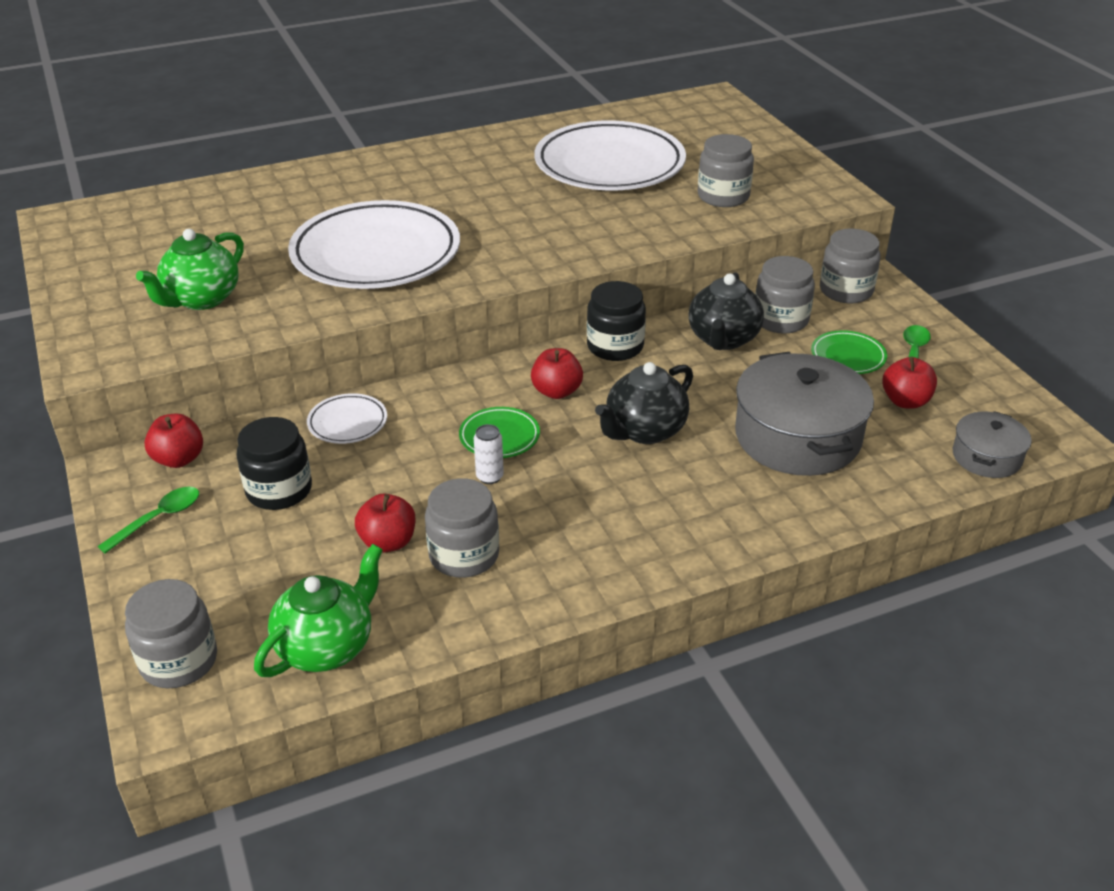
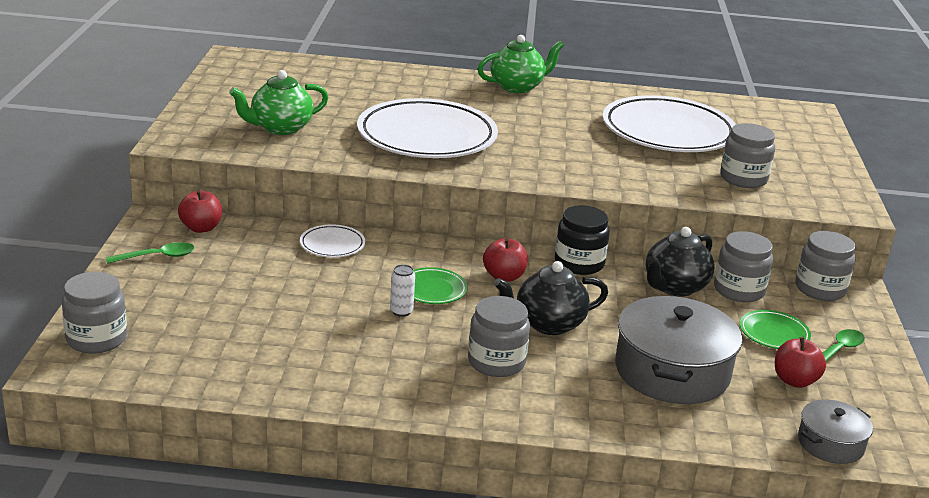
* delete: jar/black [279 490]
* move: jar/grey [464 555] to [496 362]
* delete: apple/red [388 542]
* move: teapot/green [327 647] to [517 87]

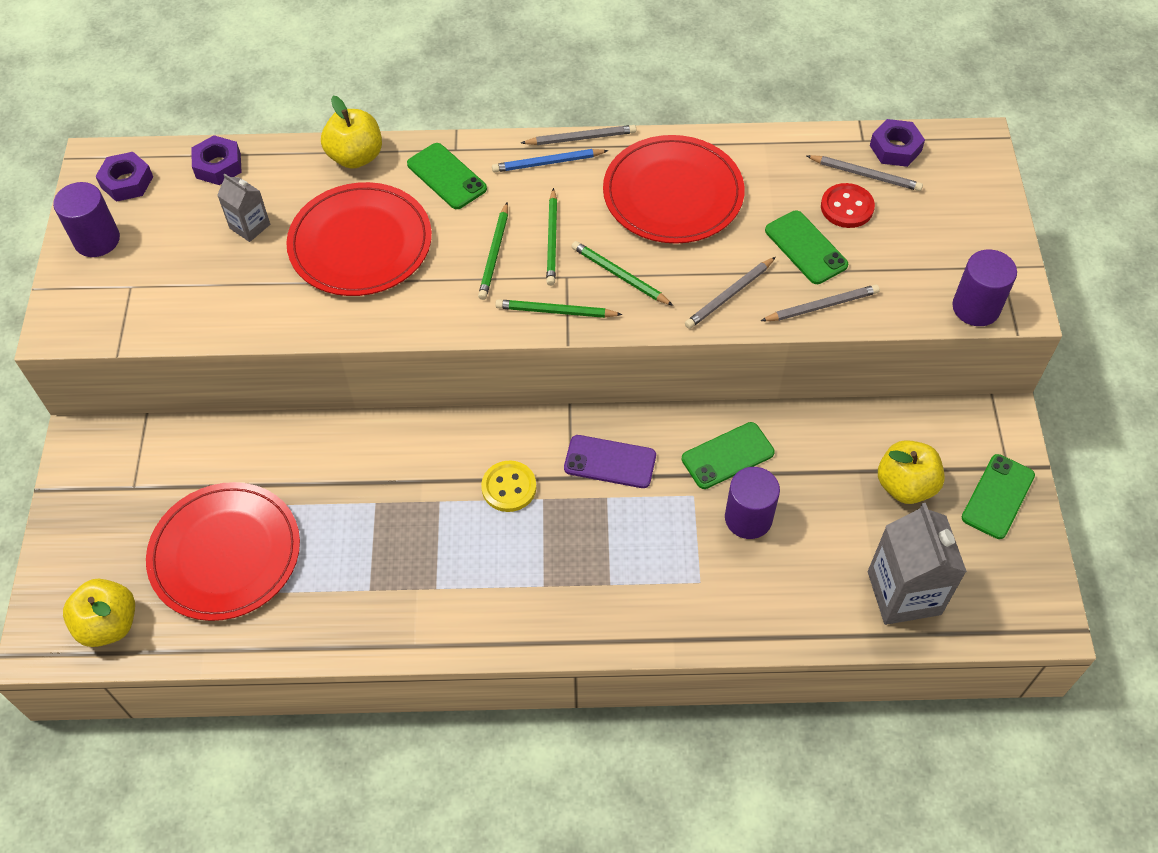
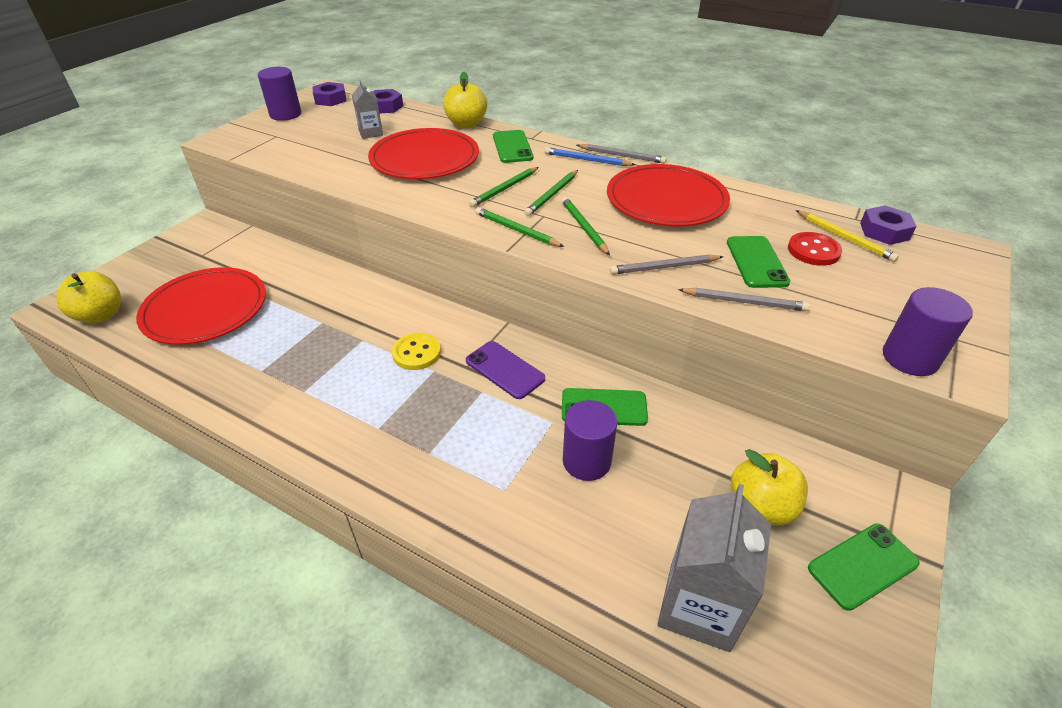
* recolor: pencil/grey [865 175] to pencil/yellow [844 238]

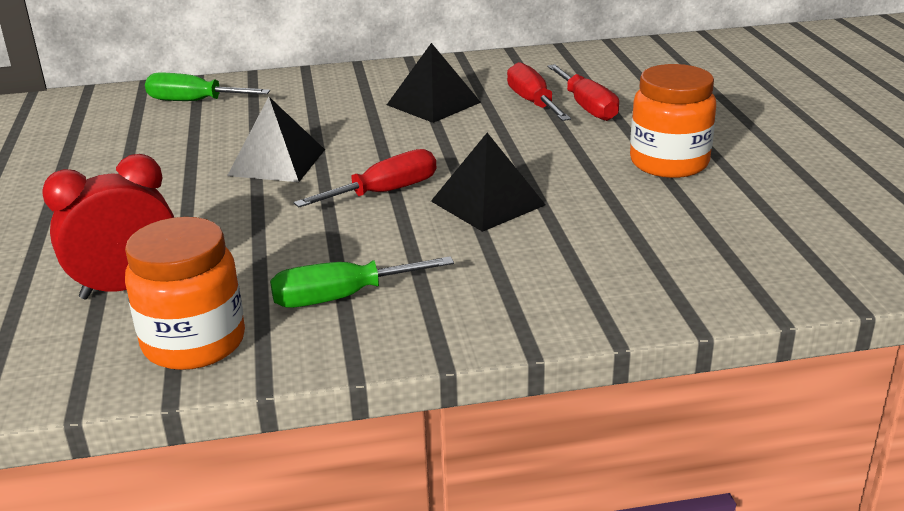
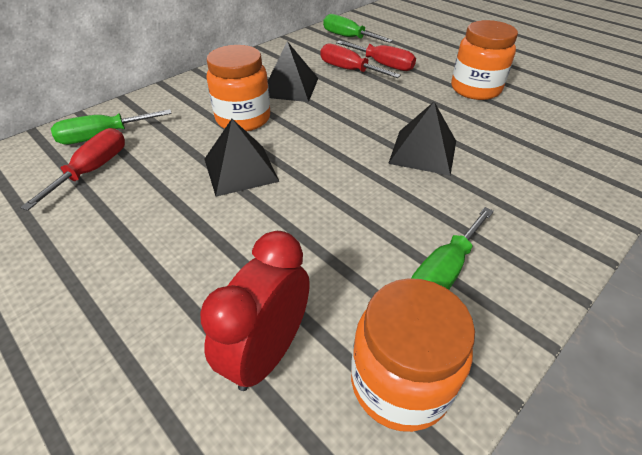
* move: screwdriver/red [385 192] to [93 170]
* insert: screwdriver/green [348 37]
* insert: jar/orange [243 119]

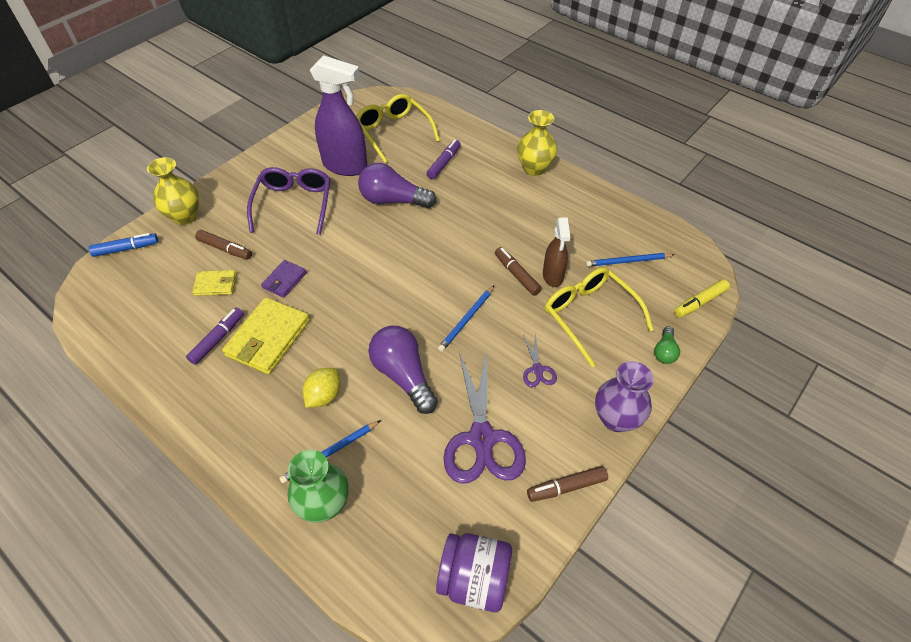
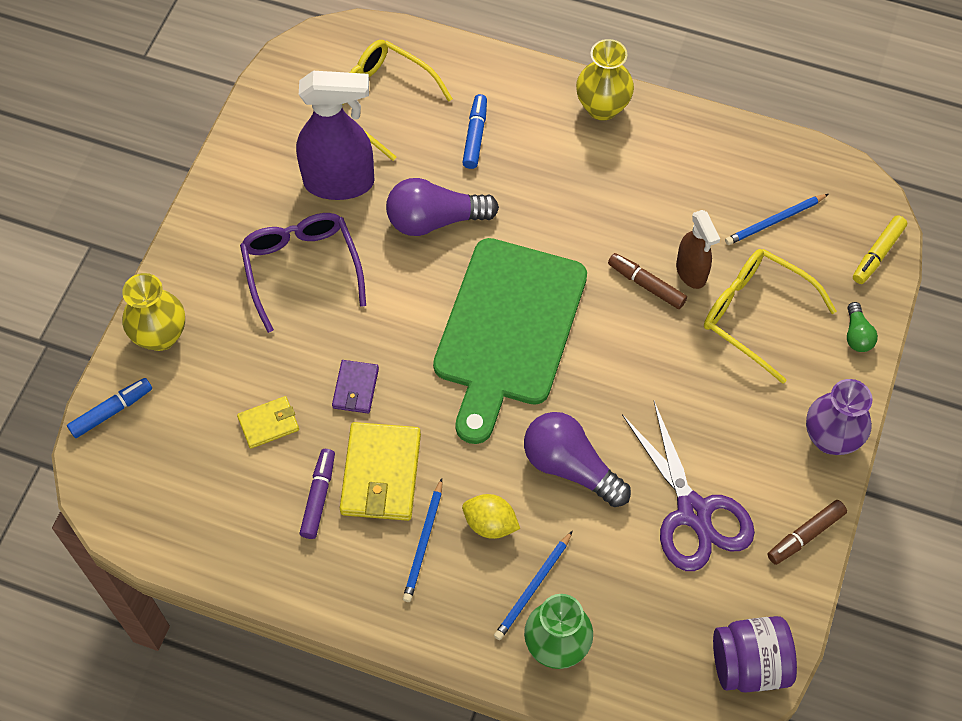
* recolor: marker/purple [444 163] to marker/blue [475 136]
* delete: marker/brown [225 249]
* move: pencil/blue [467 319] to [424 542]
* delete: scissors/purple [537 370]
* rotate: lemon/yellow [324 396] = [490 524] 75 degrees counterclockwise
* insert: cutting board/green [508 329]

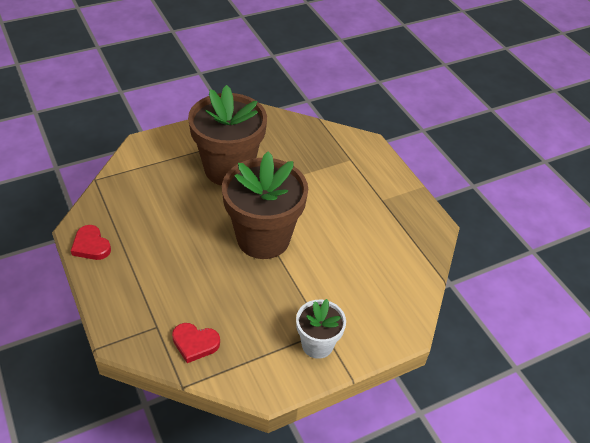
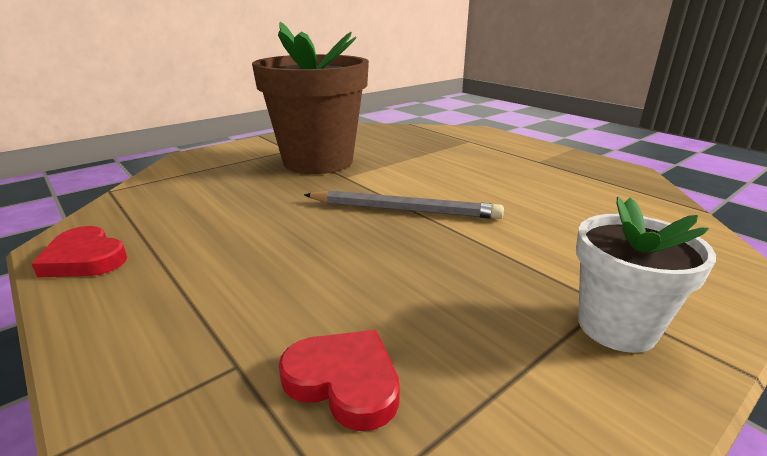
* replace: flower pot/brown [263 238] to pencil/grey [404 209]
* rotate: heart/red [195 343] = [344 381] 150 degrees counterclockwise

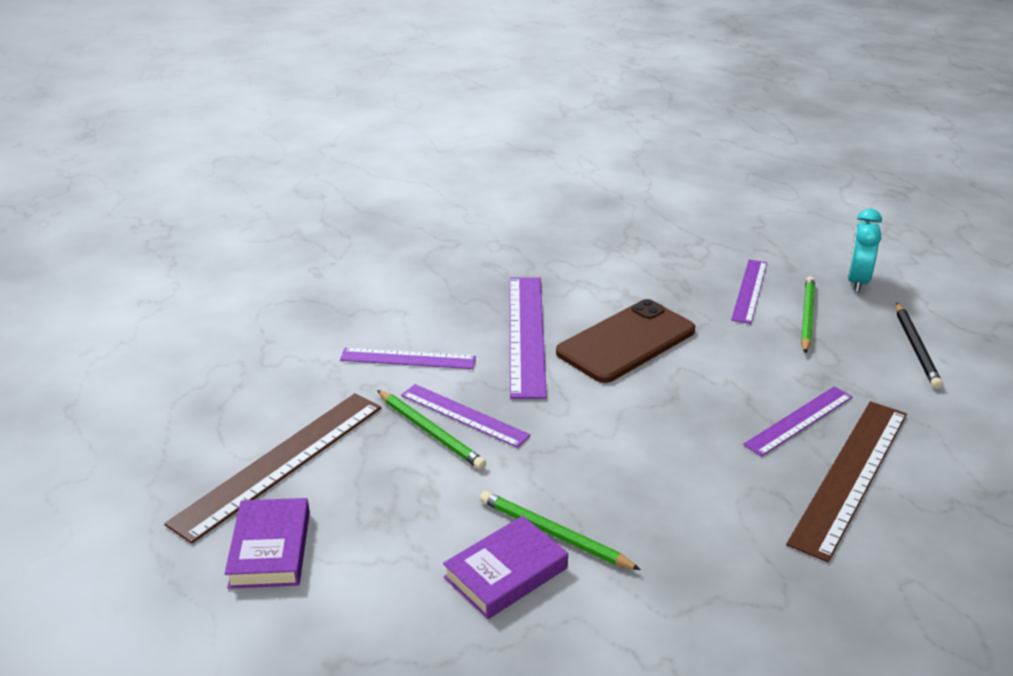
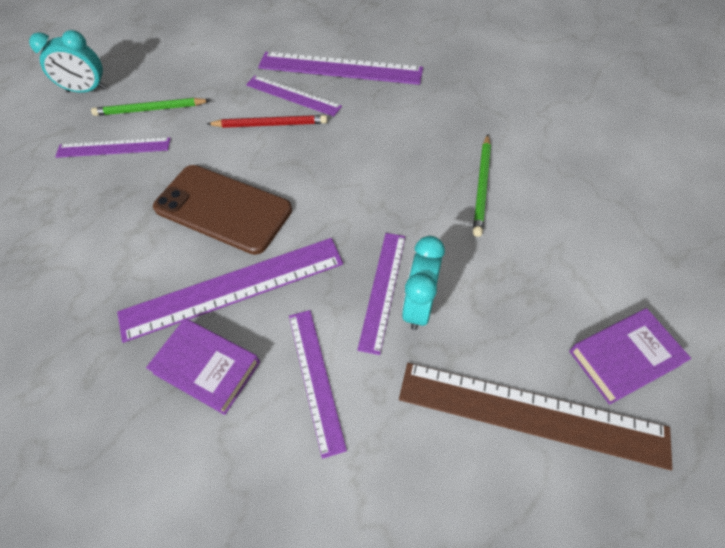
* delete: pencil/black [916 348]
* replace: pencil/green [430 432] to clock/turquoise [418 306]
* recolor: ruler/brown [850 475] to ruler/purple [340 68]
* move: book/purple [506 572] to [207 367]
* insert: pencil/red [270 124]

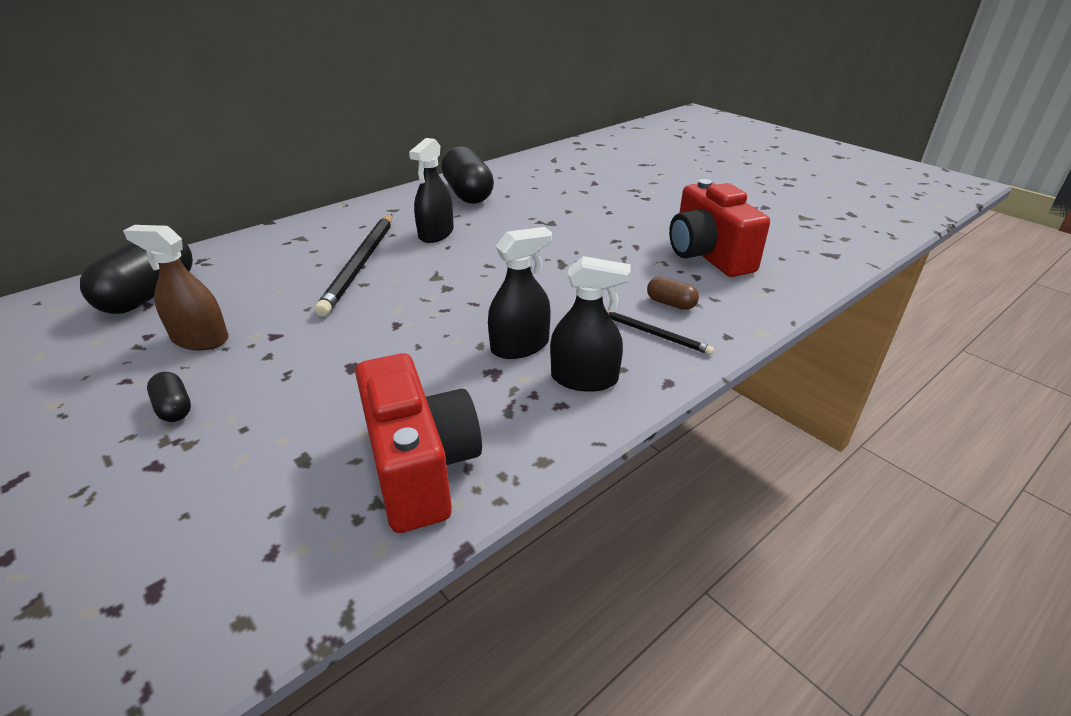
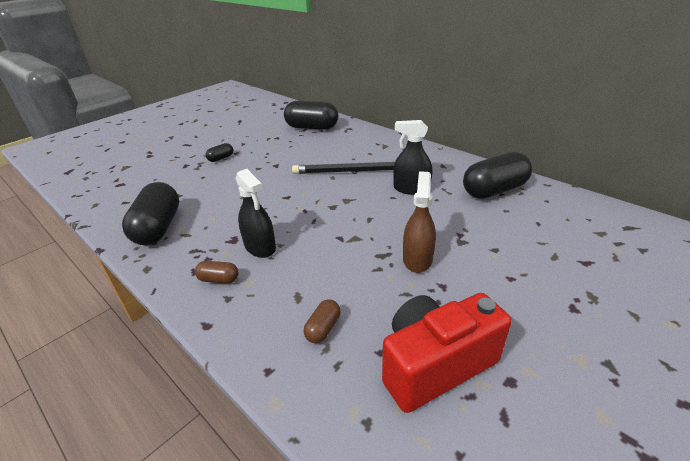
* move: spray bottle/brown [200 339] to [417 259]
* replace: spray bottle/black [584 378] to capsule/brown [219 279]
* delete: pencil/black [653 334]
* replace: camera/red [420 467] to capsule/black [158 228]

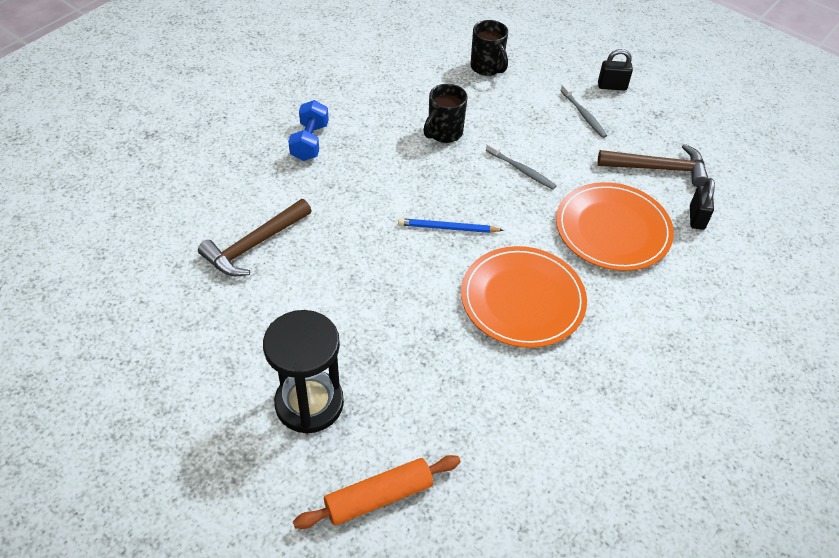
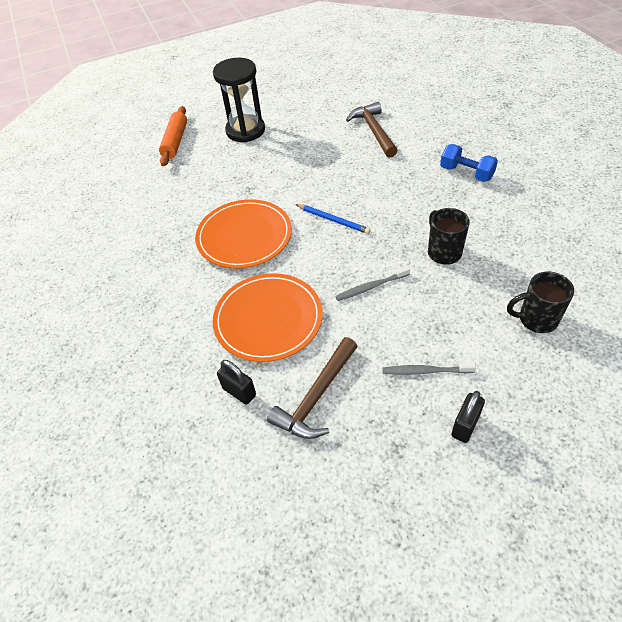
* rotate: pencil/blue [448 228] = [333 220] 90 degrees clockwise

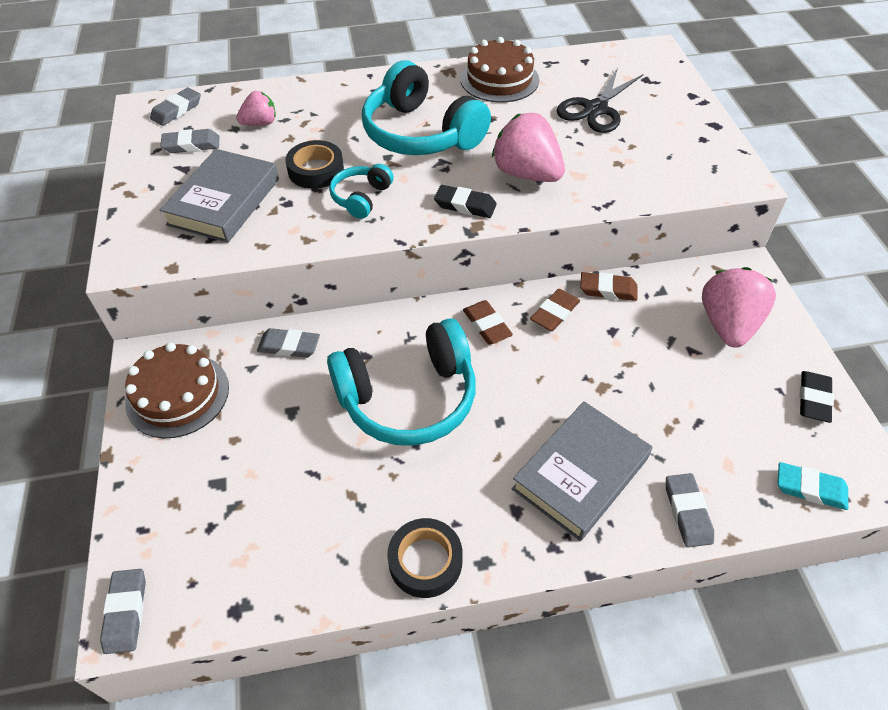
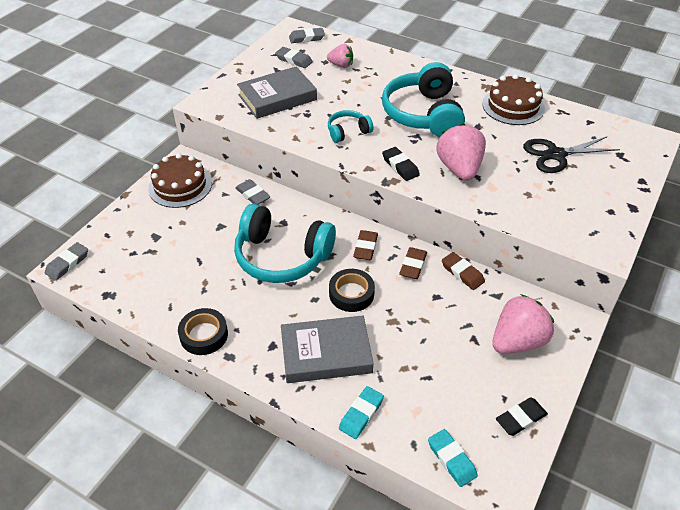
* move: tape/black [316 170] to [351 294]
* rotate: eraser/brown [555 313] = [413 265] 60 degrees counterclockwise
* recolor: eraser/grey [687 512] to eraser/turquoise [361 414]

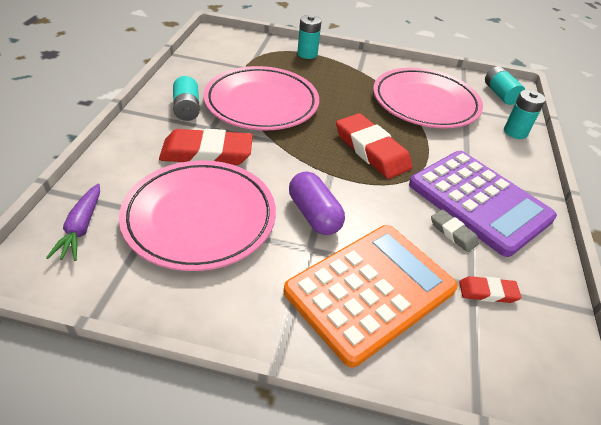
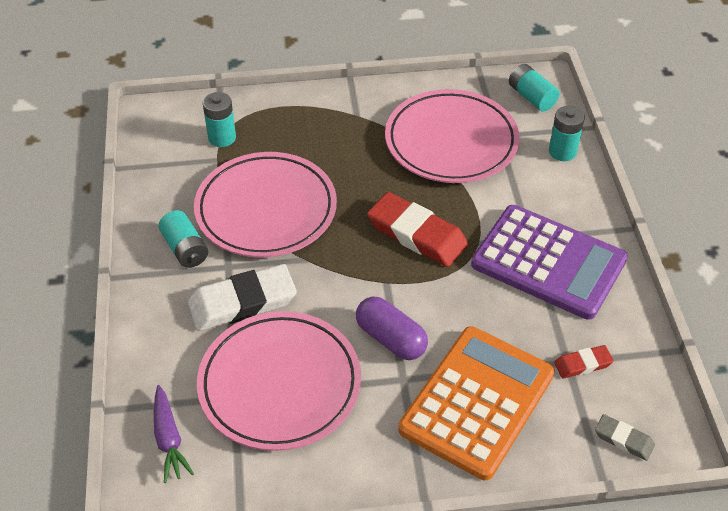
* move: battery/turquoise [307 54] to [222 138]
* recolor: eraser/red [207 153] to eraser/white [242 302]
* move: eraser/grey [453 233] to [623 439]

